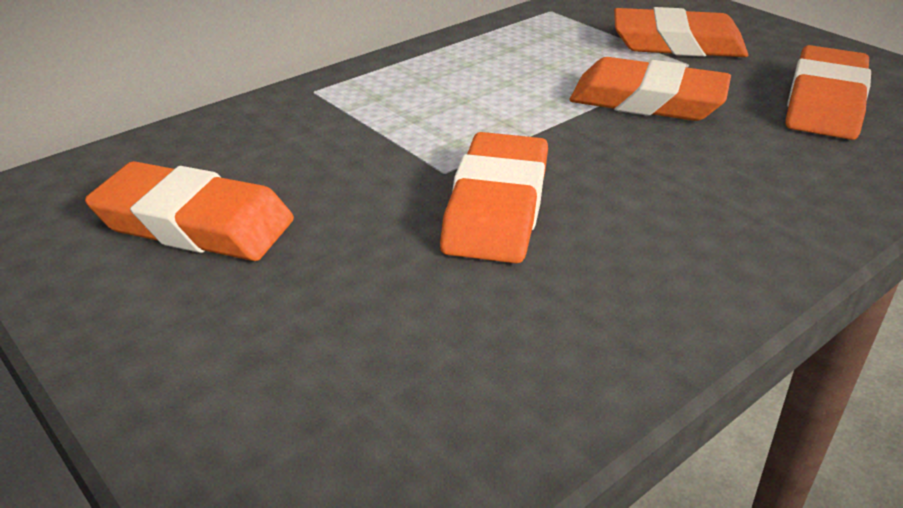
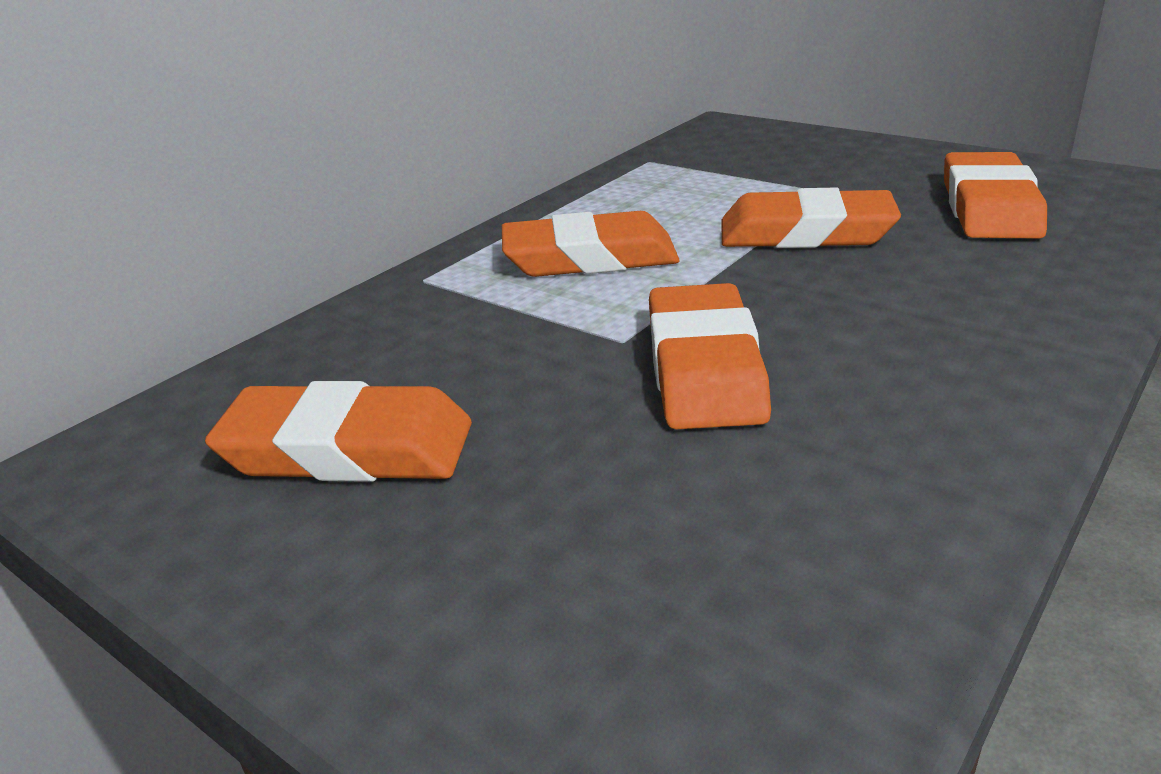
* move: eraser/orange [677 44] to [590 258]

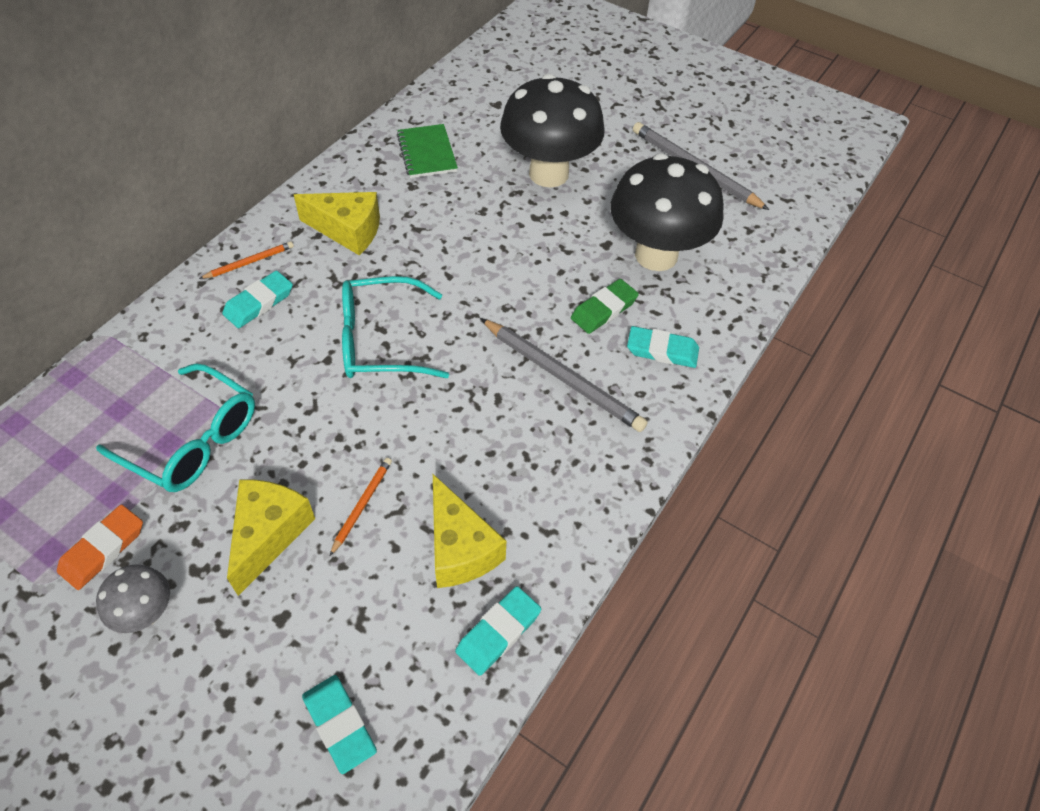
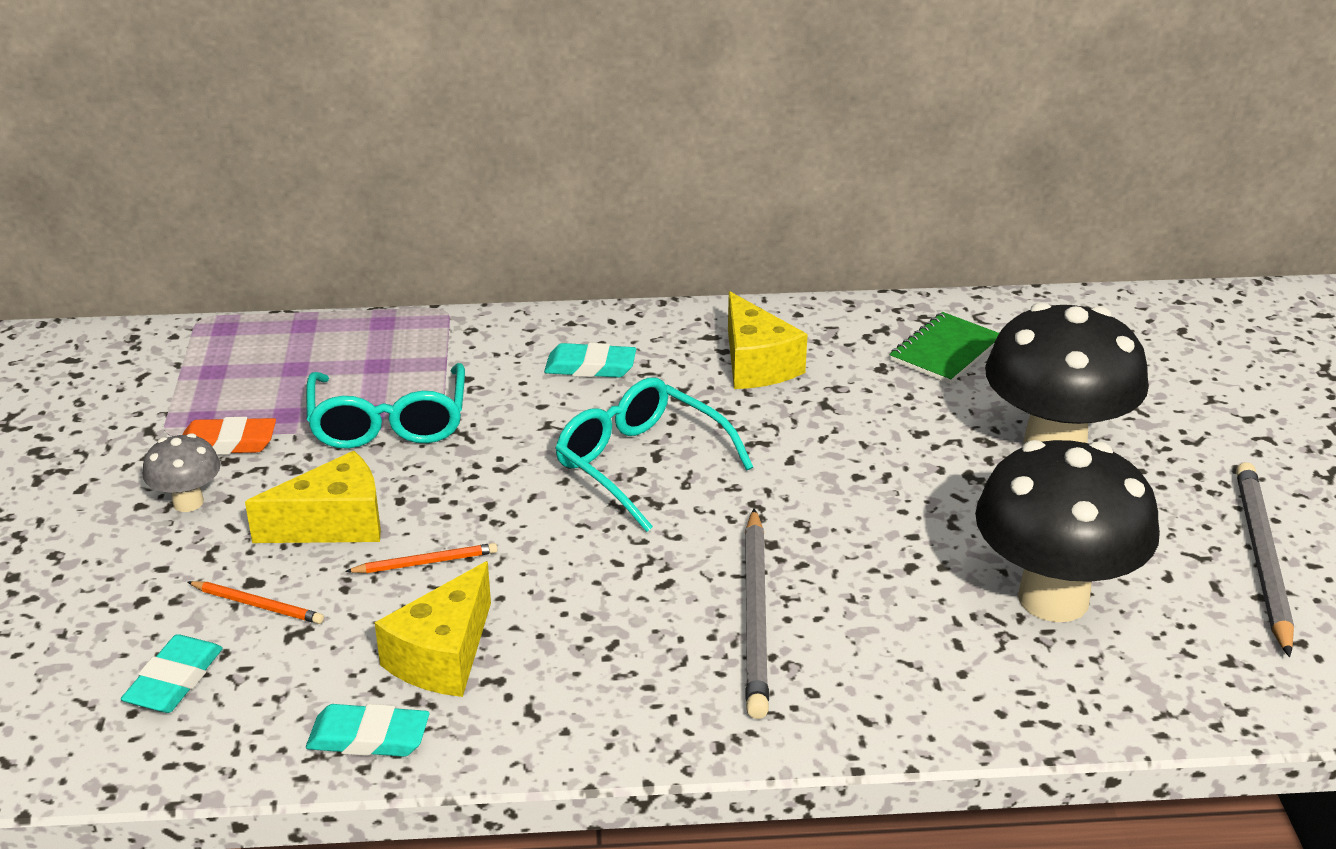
* move: pencil/orange [249 262] to [258 605]
* delete: eraser/green [604 309]
* delete: eraser/turquoise [662 350]

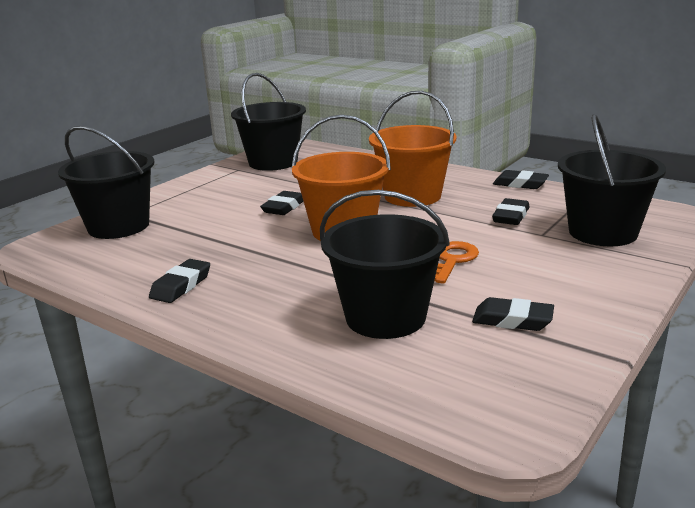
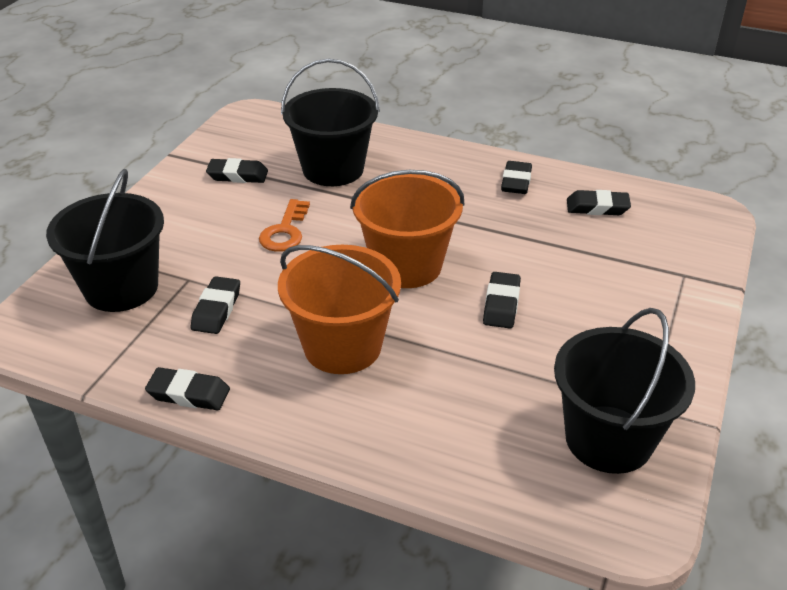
* delete: bucket/black [118 226]
* insert: eraser/black [597 207]

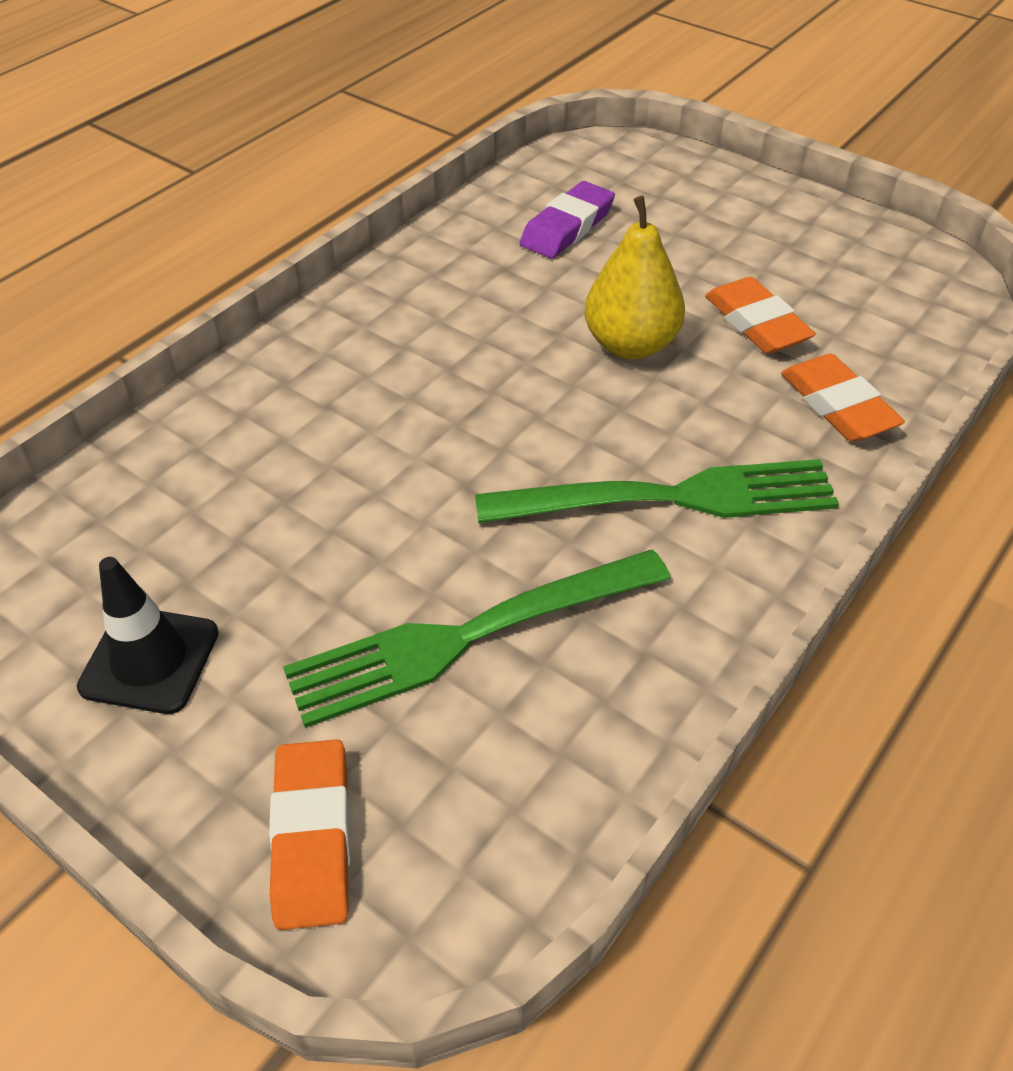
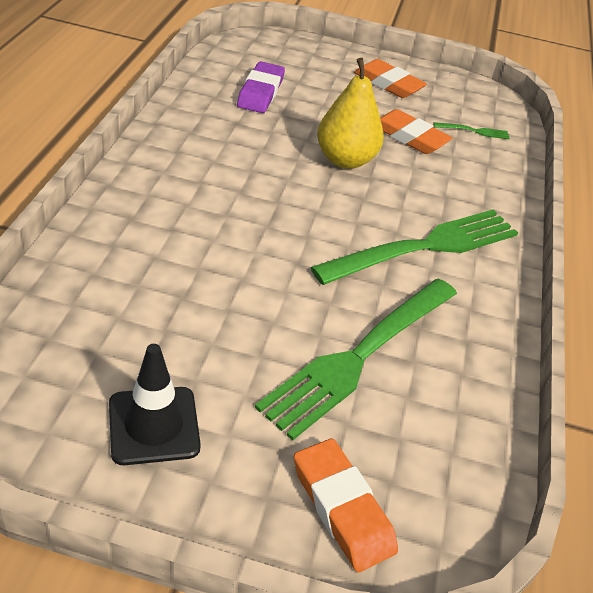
* move: eraser/orange [837 405] to [388 84]
* insert: fork/green [474 131]

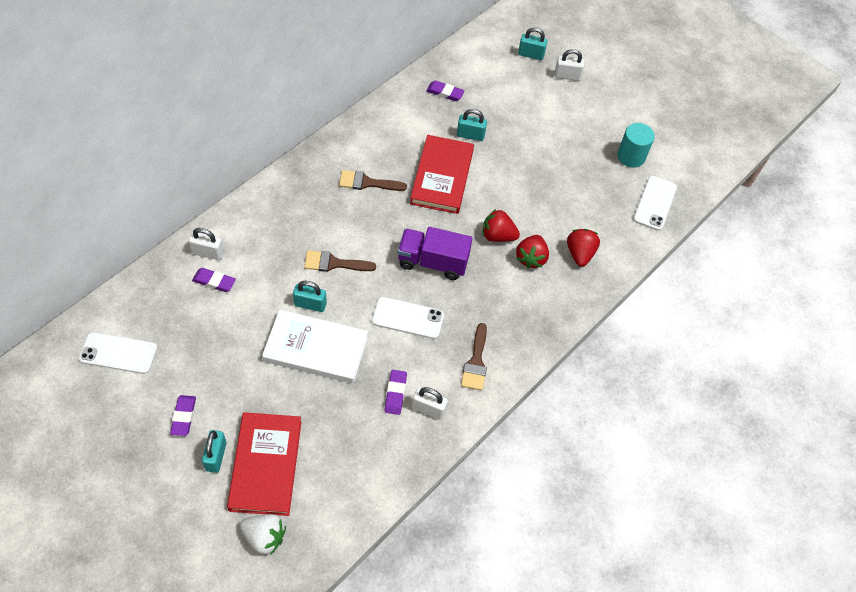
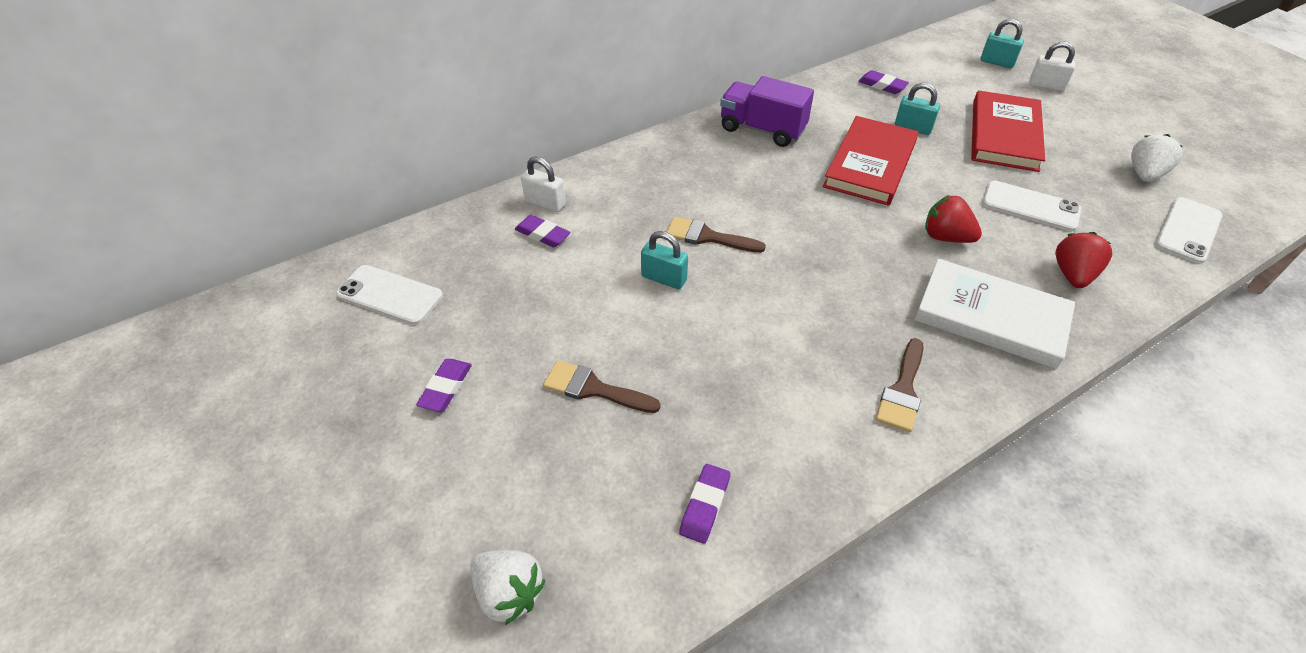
* replace: cylinder/turquoise [631 156] to strawberry/white [1144 174]
* move: brush/brown [367 183] to [594 389]
* move: truck/purple [432 262] to [762 129]
* delete: strawberry/red [531 258]
* move: phone/white [408 318] to [1030 206]
* move: book/white [316 349] to [991 317]
* move: eraser/purple [395 393] to [705 505]
* delete: padlock/white [428 409]
* move: book/red [265 465] to [1004 135]
* delete: padlock/turquoise [216 456]

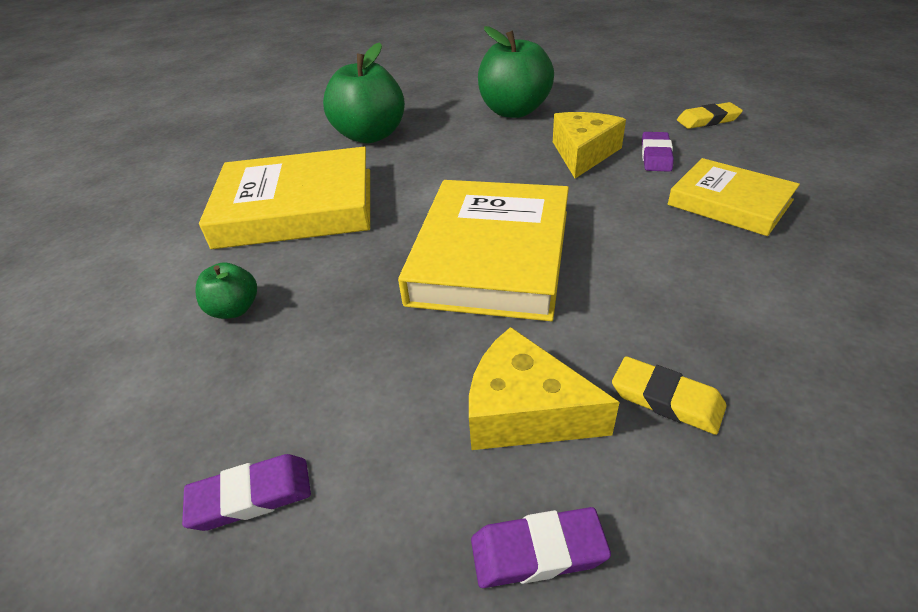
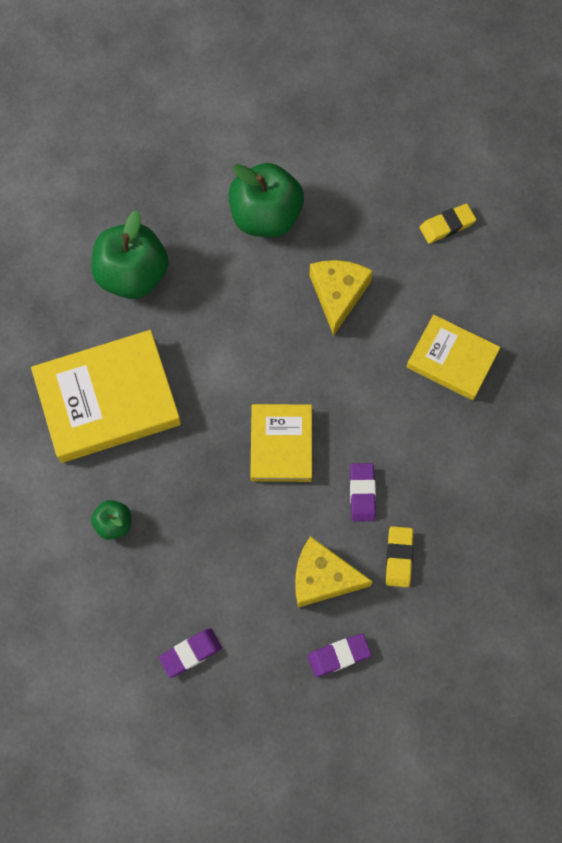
* move: eraser/purple [656 156] to [362 493]
* resize: book/yellow [491 256] = [281 444] x0.61
* rotate: eraser/yellow [666 399] = [399 557] 75 degrees clockwise

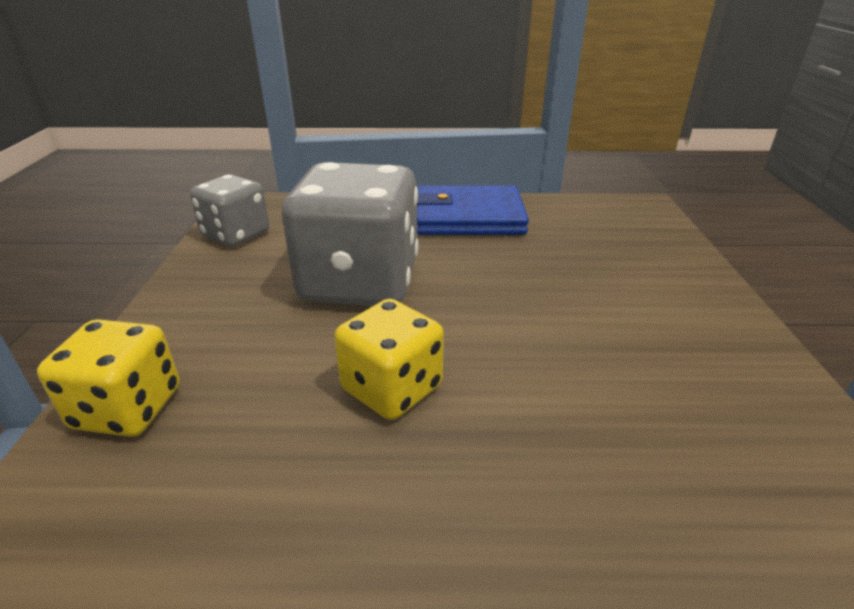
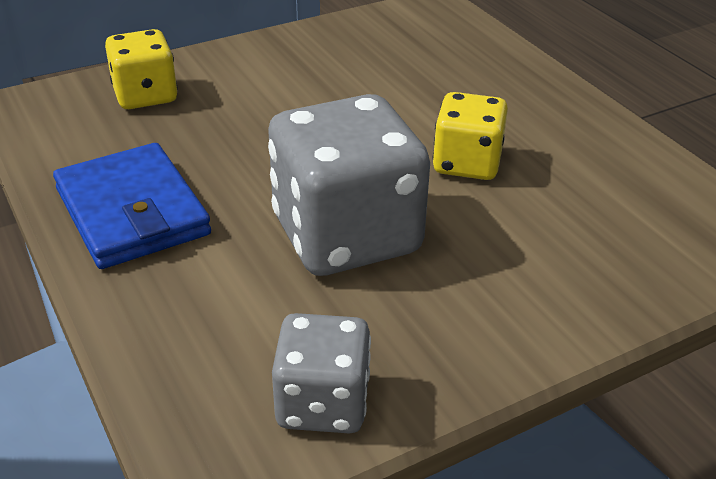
* move: dice/yellow [128 408] to [145 95]

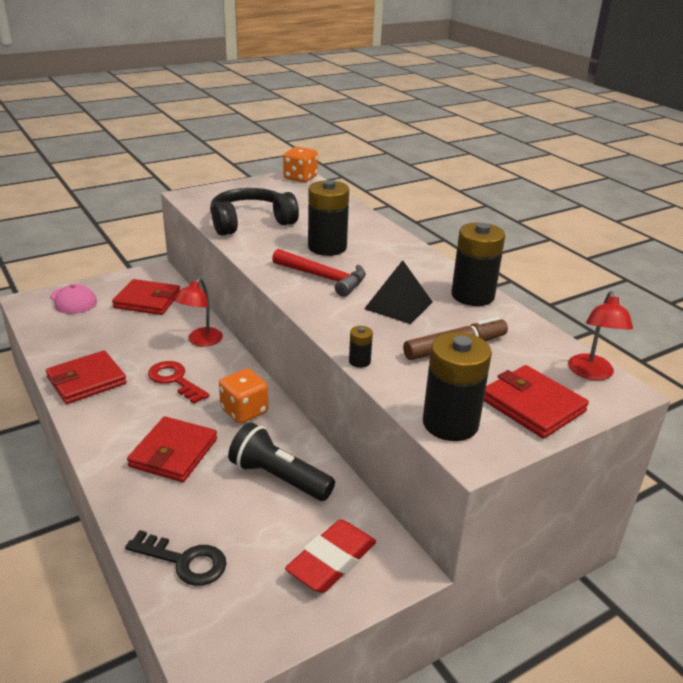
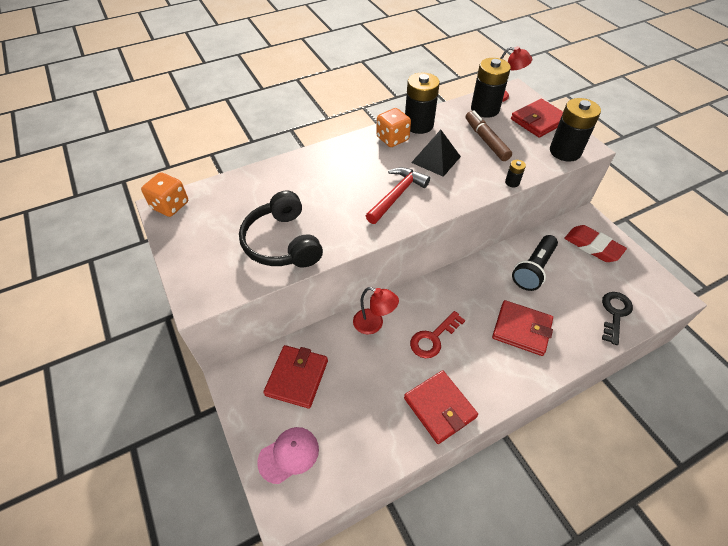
* move: battery/black [327 247] to [485 109]
* move: dice/orange [244 411] to [392 139]

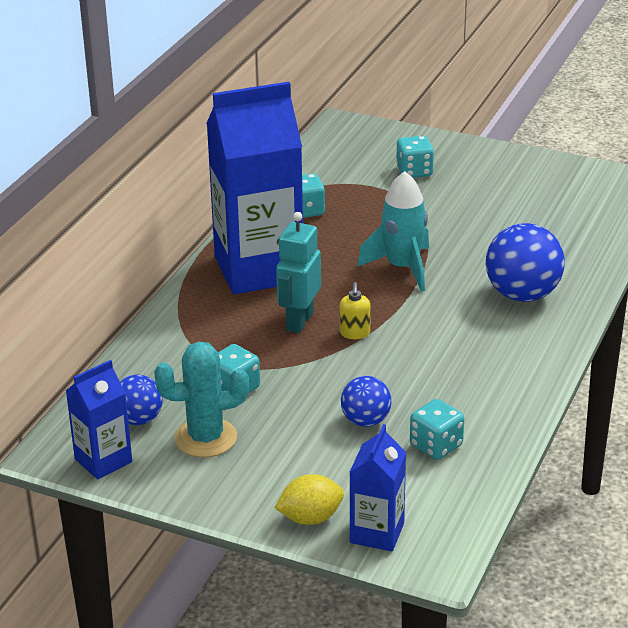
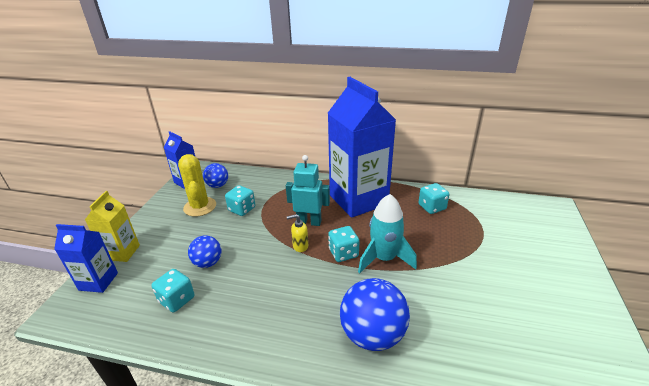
* move: dice/turquoise [414 171] to [343 253]
* recolor: cactus/turquoise [206 438] to cactus/yellow [200 207]
* replace: lemon/yellow [310 518] to carton/yellow [122 252]

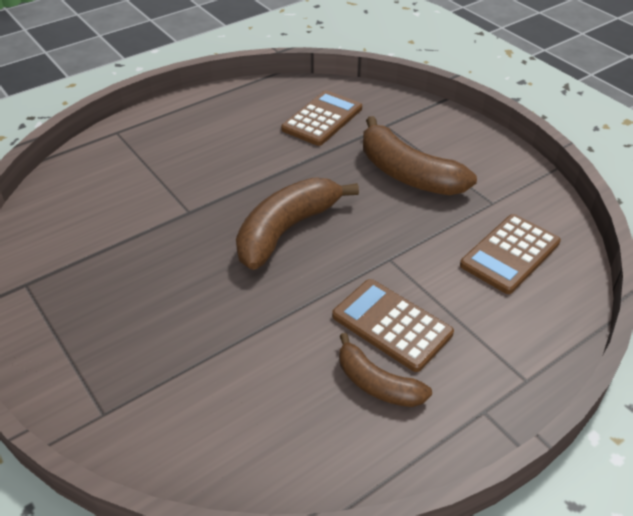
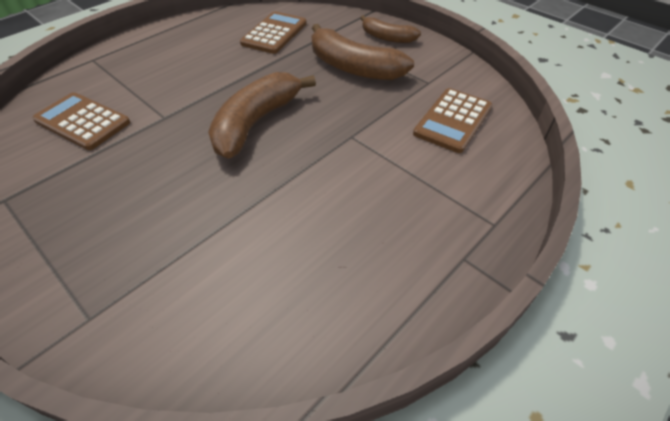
* move: calculator/brown [391 325] to [82 121]
* move: banana/brown [377 384] to [387 38]

